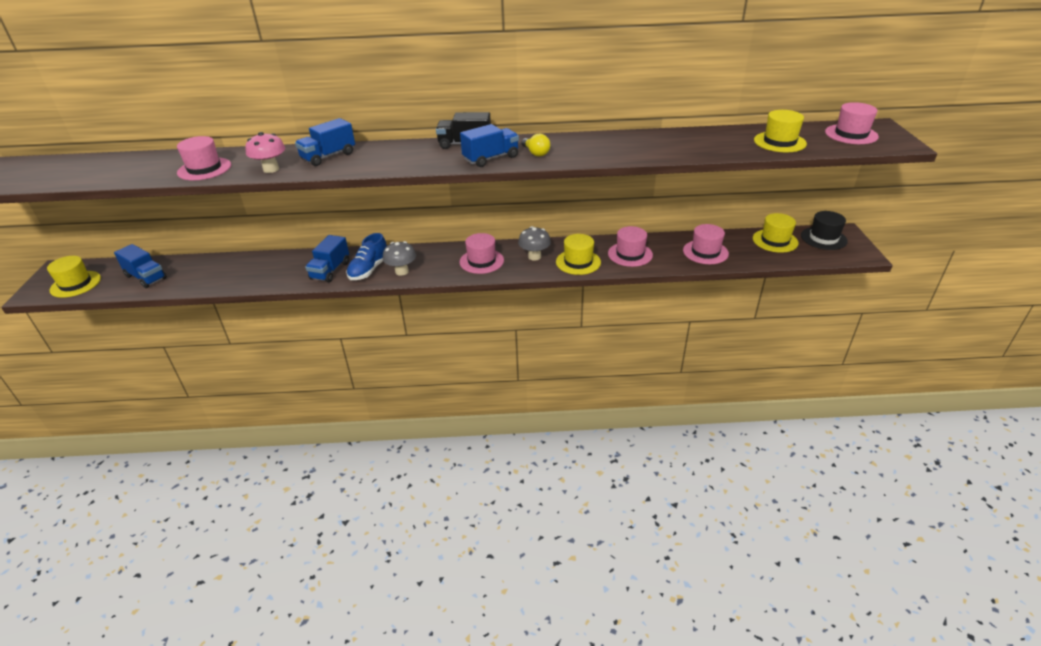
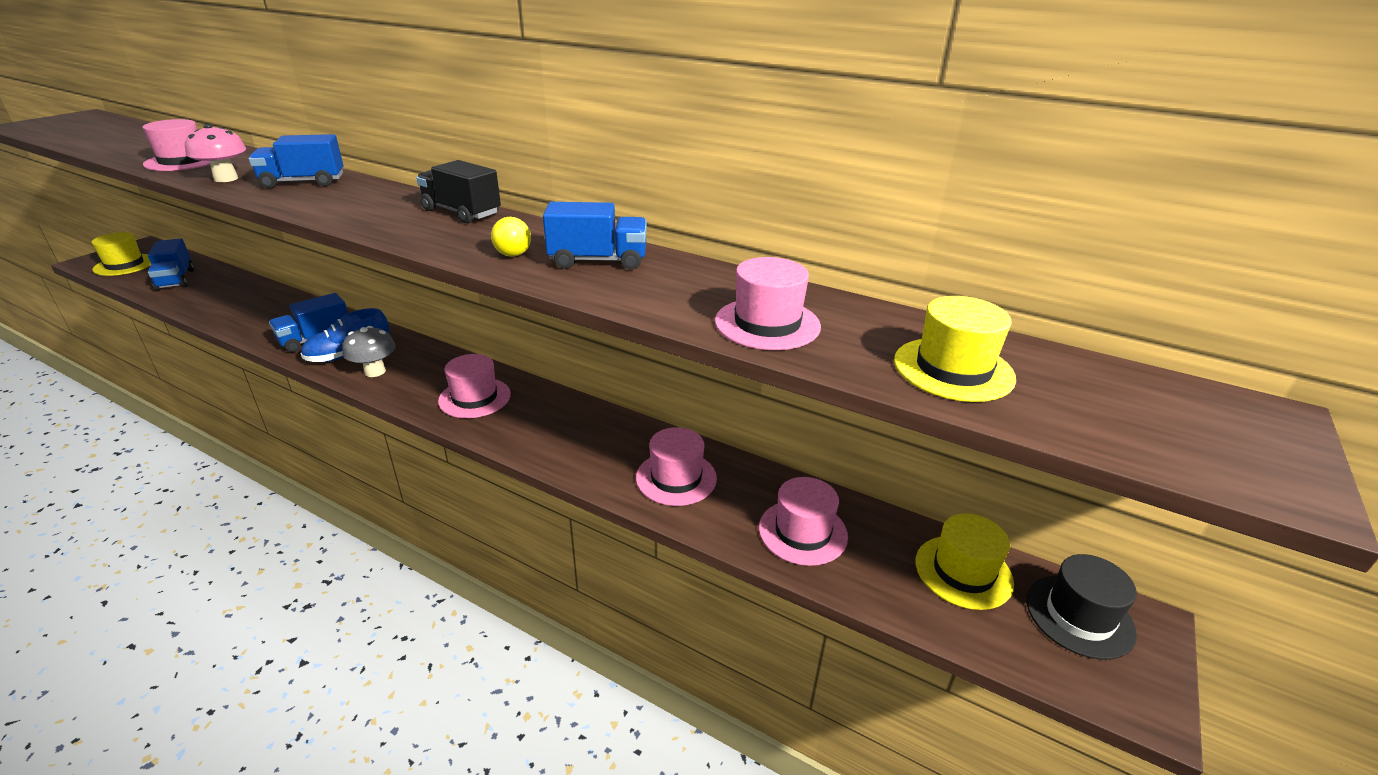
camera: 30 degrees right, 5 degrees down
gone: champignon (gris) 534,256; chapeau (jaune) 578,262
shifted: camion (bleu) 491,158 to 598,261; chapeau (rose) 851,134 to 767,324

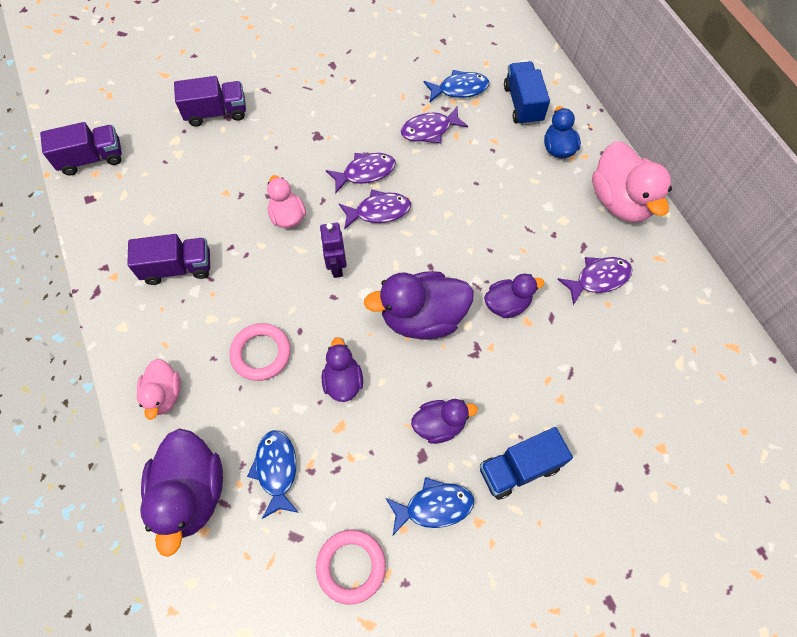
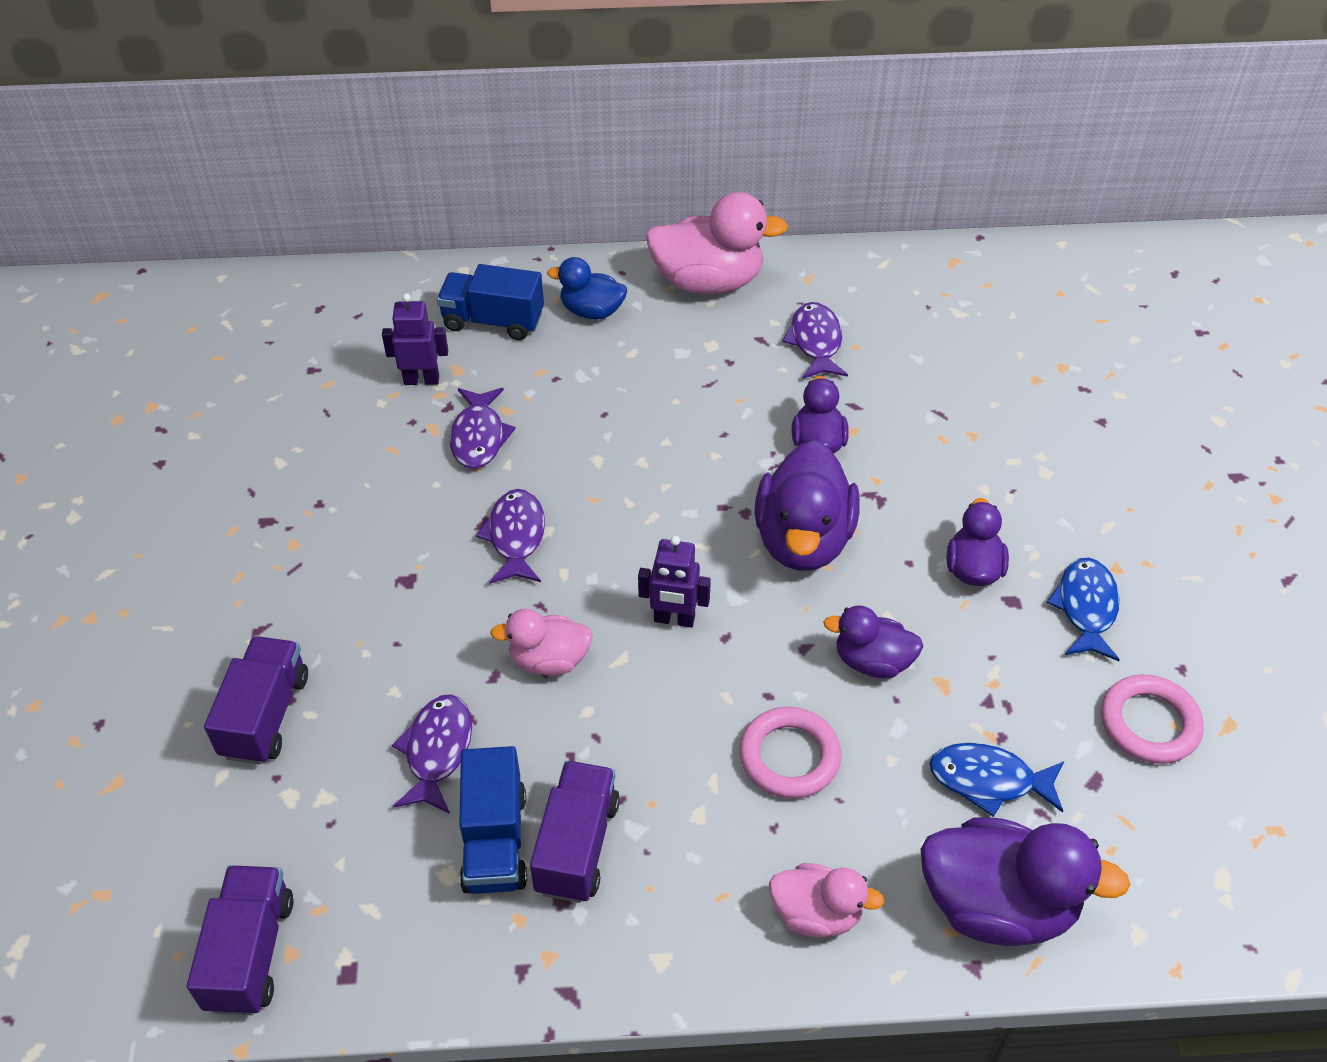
camera: 70 degrees left, 15 degrees down
shifted: poisson (violet) 379,211 to 437,751; camion (bleu) 519,468 to 495,841
swapped: poisson (bleu) 459,89 to robot (violet) 421,380

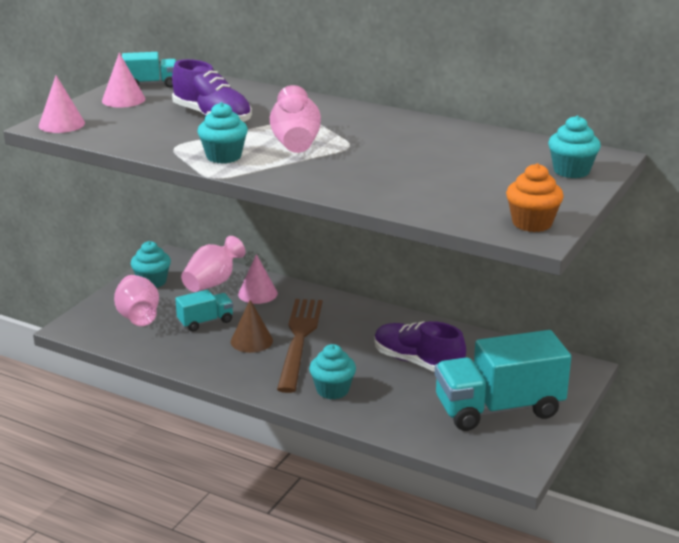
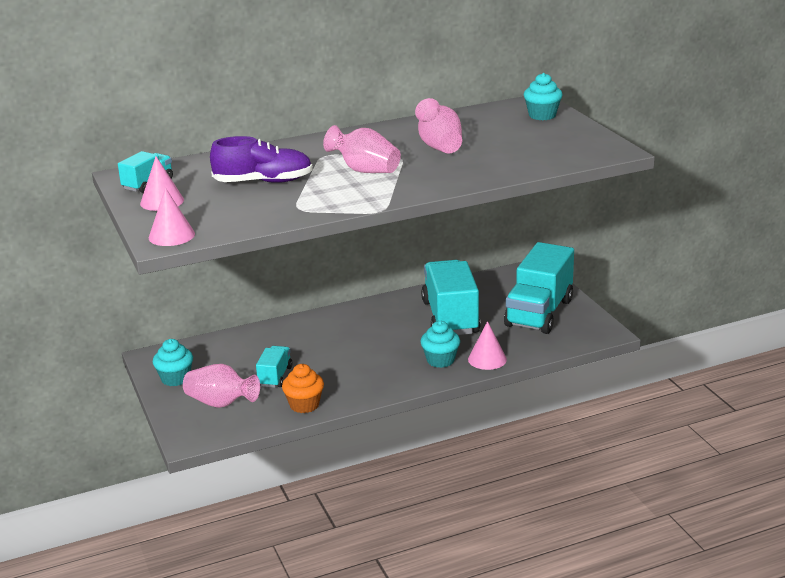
camera: 50 degrees left, 0 degrees up
gone: muffin (turquoise) 224,156; cône (marron) 251,341; fourchette (marron) 299,340
shifted: vase (rose) 213,283 to 439,146; cône (rose) 257,294 to 487,359; muffin (orange) 532,223 to 304,405
swapped: chaussure (violet) 417,362 to camion (turquoise) 450,317

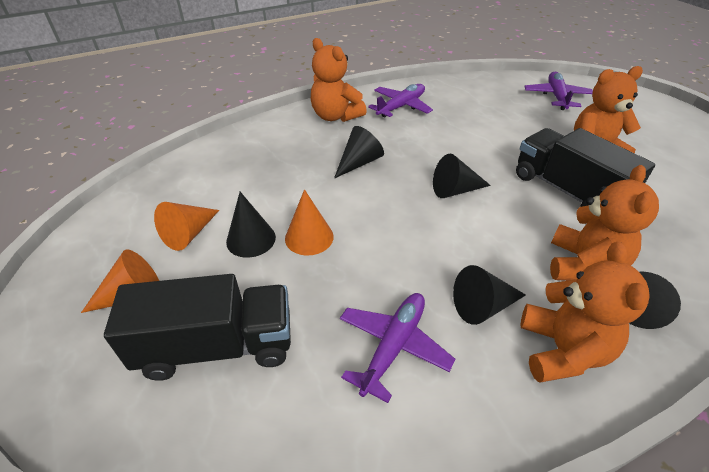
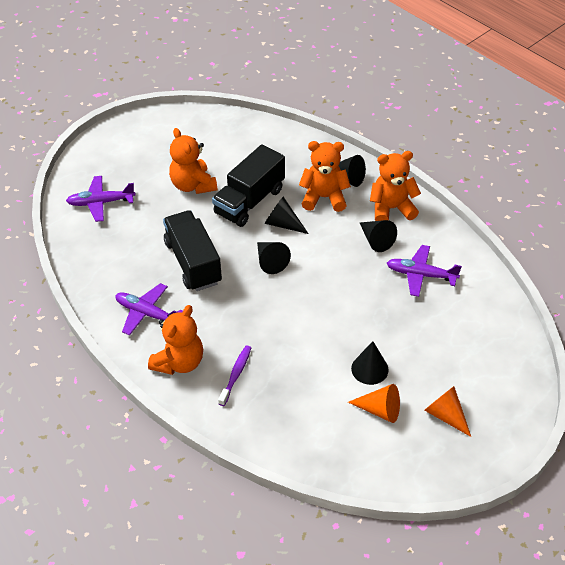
camera: 105 degrees left, 5 degrees up
gone: cône (orange) 309,237
new: brosse à dents (violet) 236,374
shifted: camion (noir) 217,346 to 193,262; cône (noir) 359,162 to 283,224

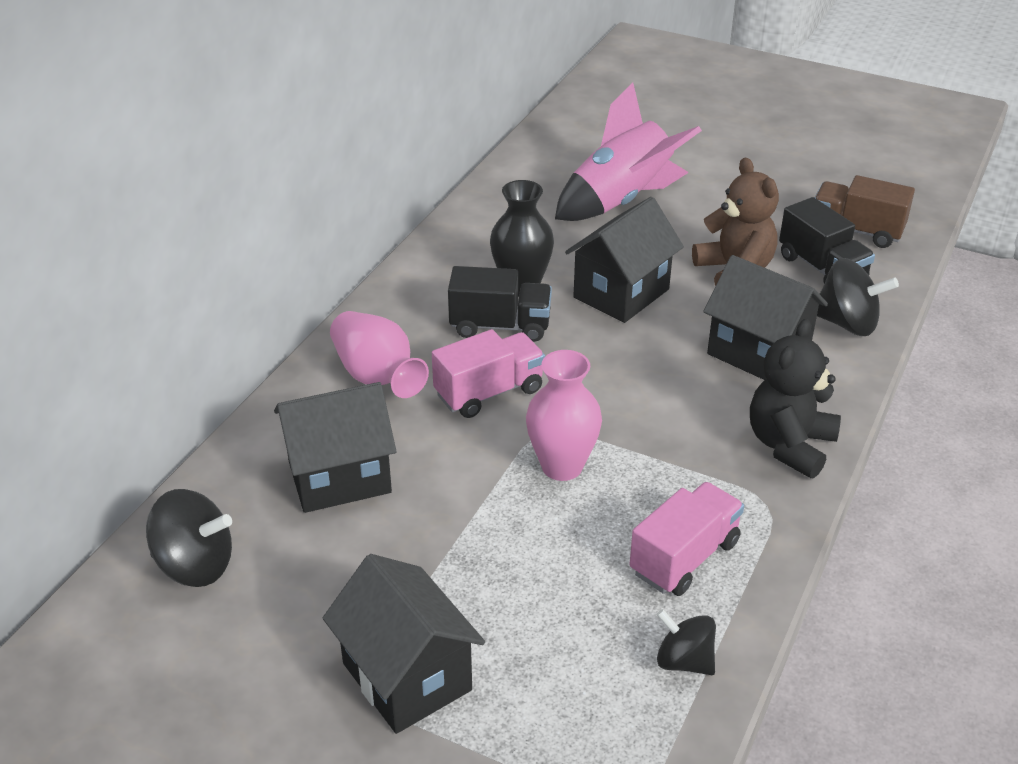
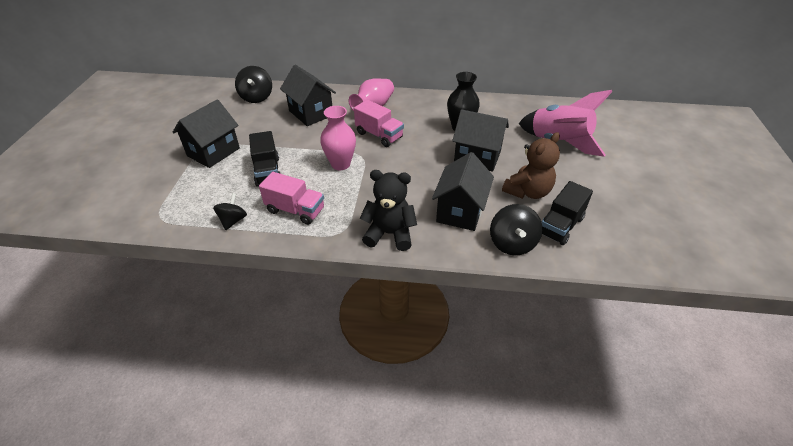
camera: 70 degrees right, 5 degrees up
gone: camion (marron) 856,231
shifted: camion (noir) 500,326 to 267,171

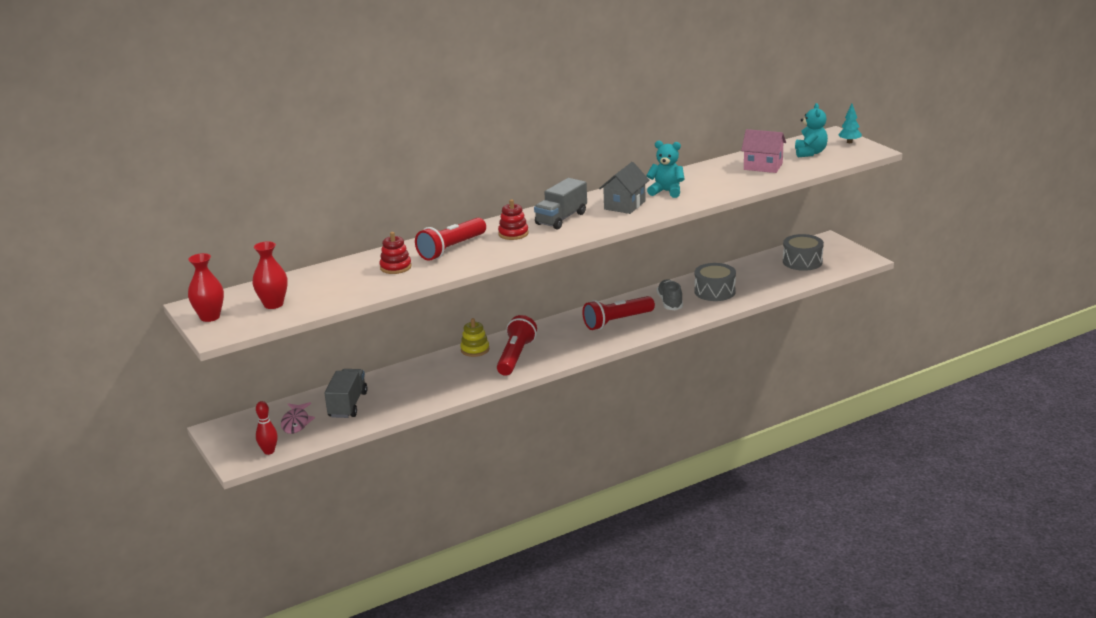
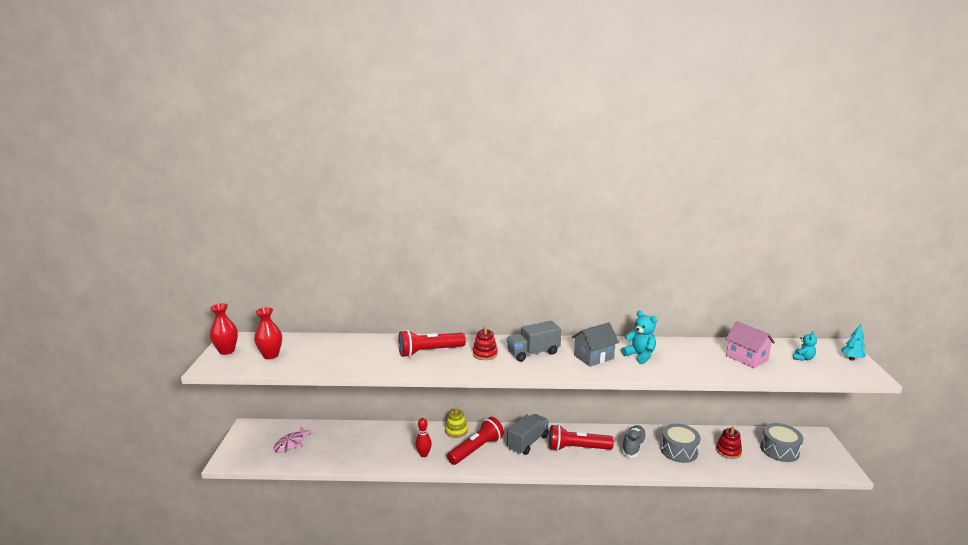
camera: 30 degrees right, 5 degrees down
shifted: quille (rouge) 269,451 to 424,454; camion (gris) 348,405 to 528,442; jouet à empiler (rouge) 395,267 to 728,451
scaled: ours en peluche (turquoise) 810,153 = 803,358 x0.64

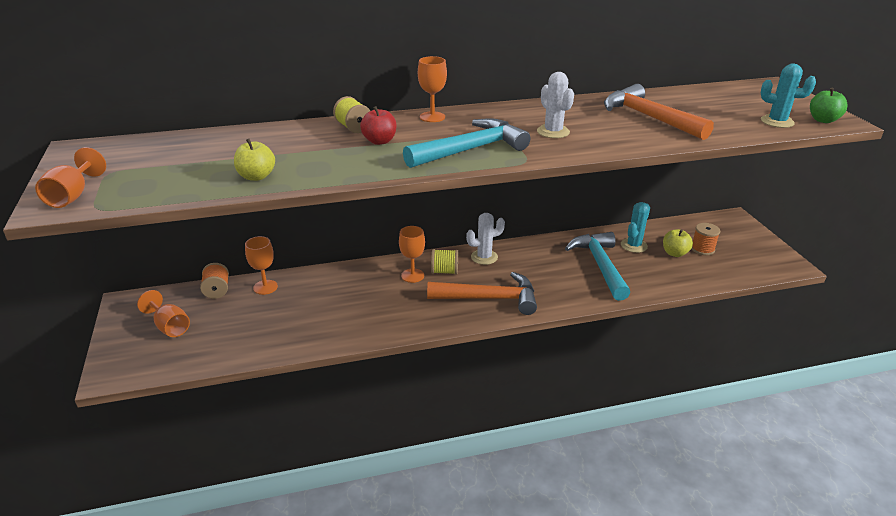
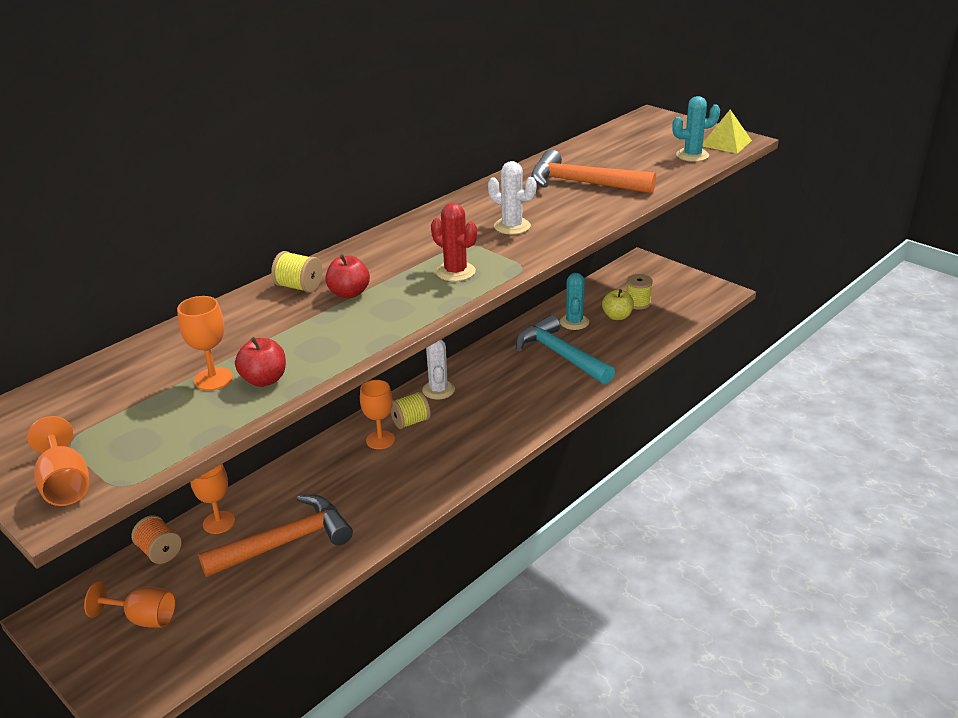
camera: 30 degrees left, 0 degrees up
shifted: verre à pied (orange) 432,117 to 213,379; marteau (orange) 489,298 to 285,542
swapped: marteau (turquoise) 470,150 to cactus (rouge) 455,272; pomme (vert) 823,120 to pyramide (jaune) 726,143
repainted: pomme (jaune) 256,176 to pomme (rouge) 264,380; bobine (orange) 702,249 to bobine (jaune) 638,303
rotated: cactus (blanc) 484,257 = 438,390 45 degrees counterclockwise

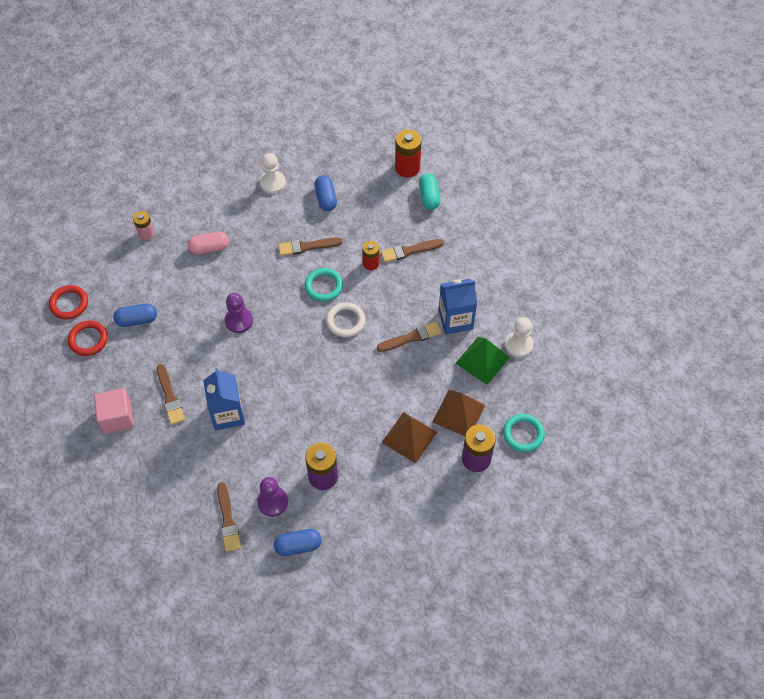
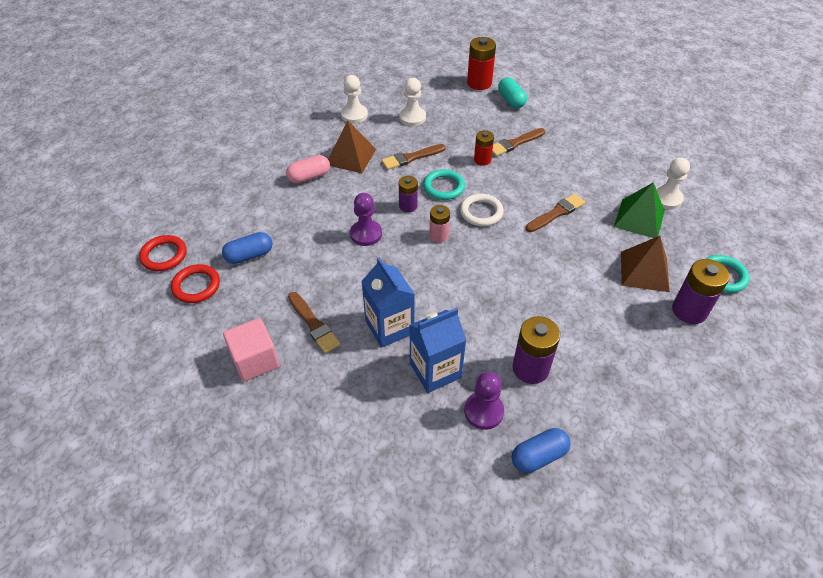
camera: 15 degrees left, 10 degrees down
gone: pinceau (marron) 228,520
new: pile (violet) 408,206
shifted: pile (rose) 146,234 to 439,235; pyramide (marron) 409,437 to 351,156; brique de lait (bleu) 455,320 to 435,370
swapped: gélule (bleu) 326,198 to pion (blanc) 412,118

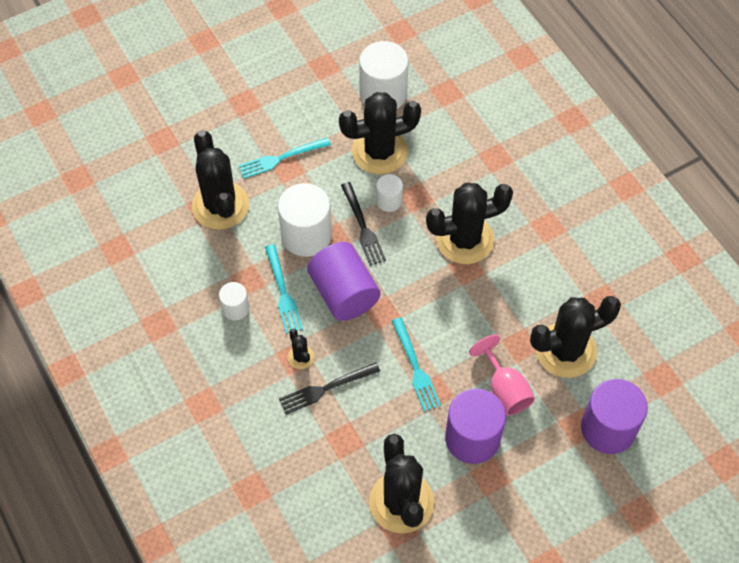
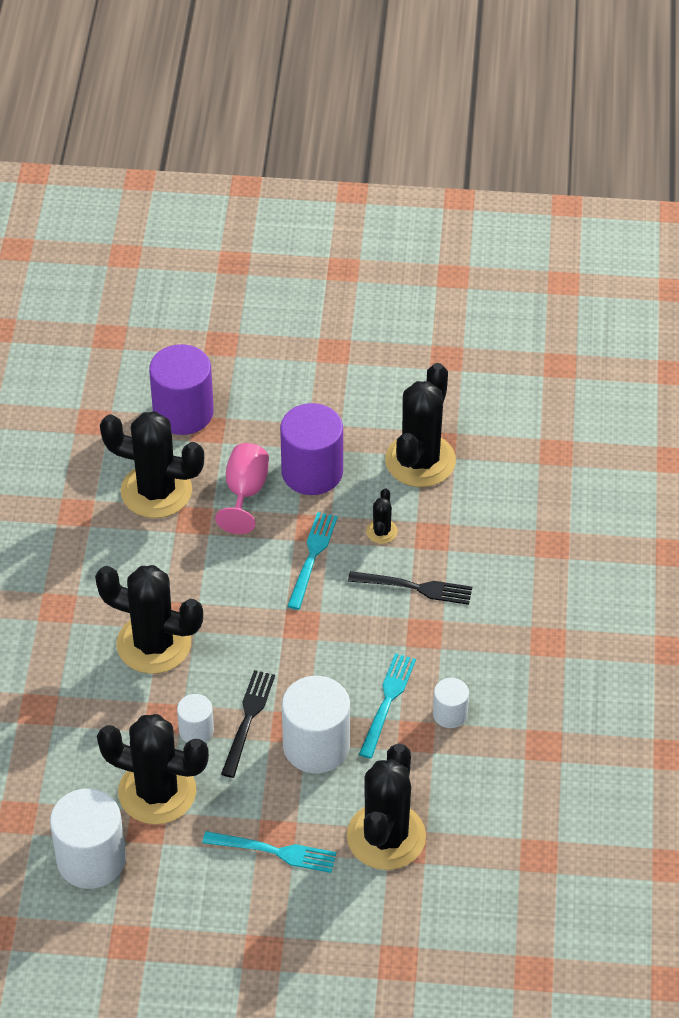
camera: 145 degrees left, 10 degrees down
gone: cylindre (violet) 343,293
shifted: cactus (noir) 301,357 to 381,531

